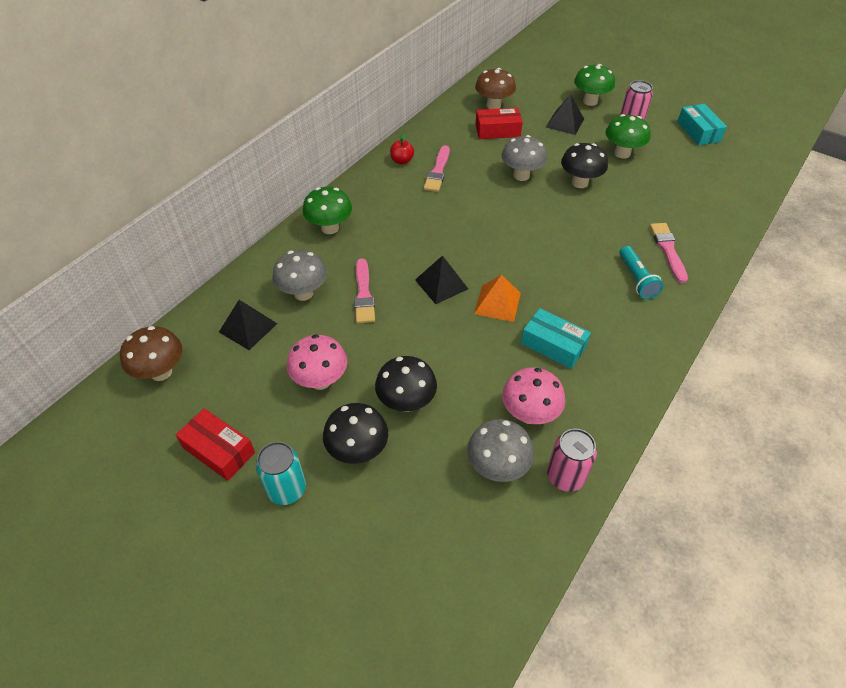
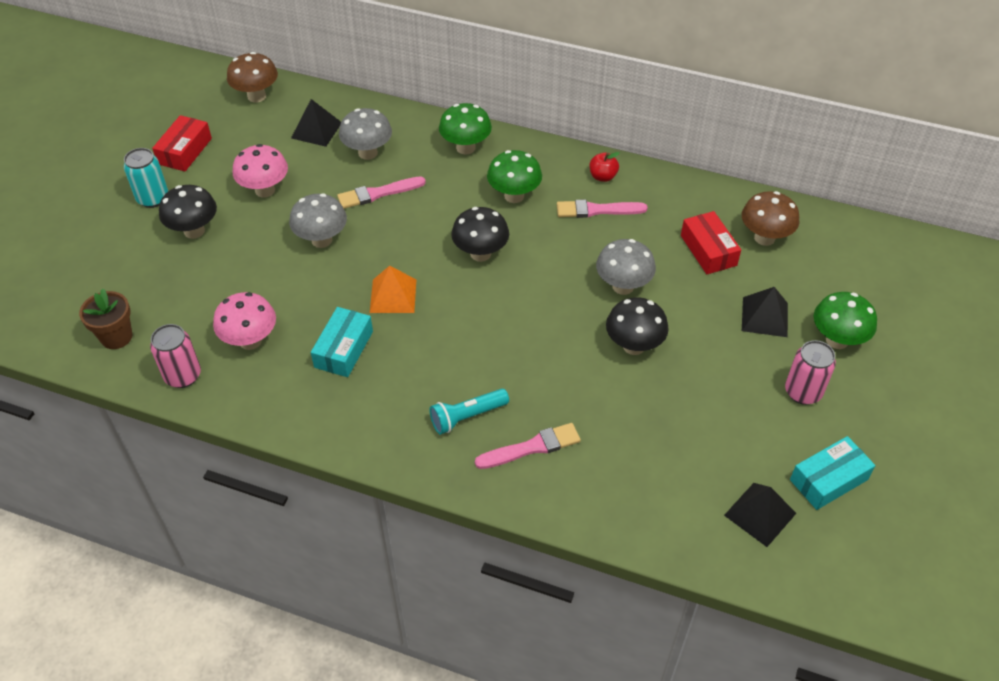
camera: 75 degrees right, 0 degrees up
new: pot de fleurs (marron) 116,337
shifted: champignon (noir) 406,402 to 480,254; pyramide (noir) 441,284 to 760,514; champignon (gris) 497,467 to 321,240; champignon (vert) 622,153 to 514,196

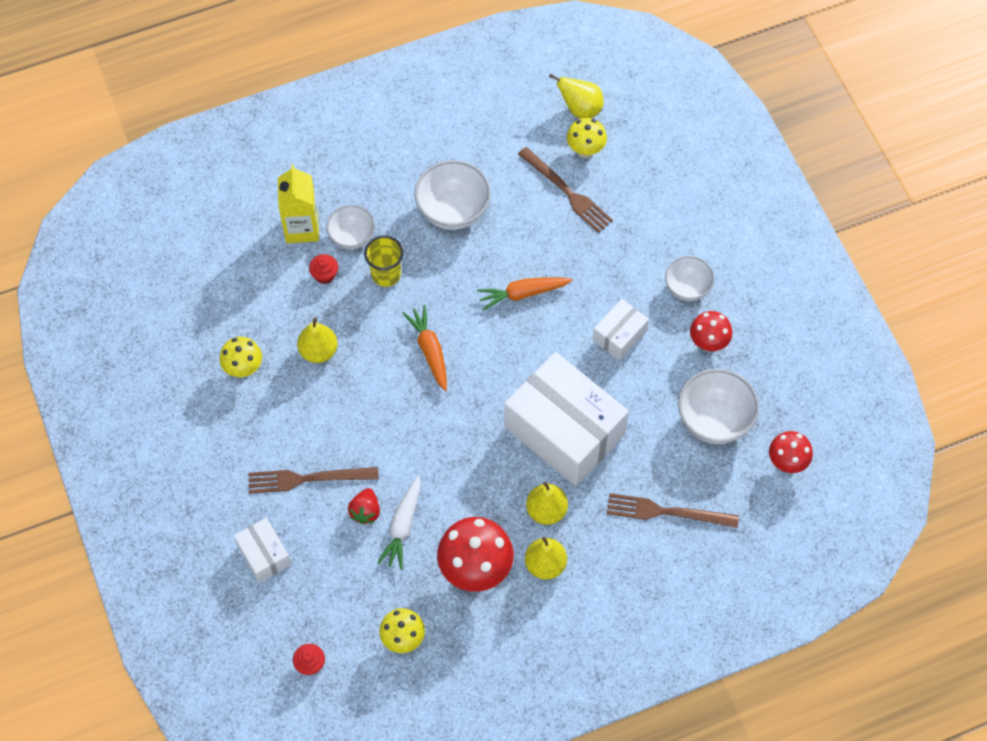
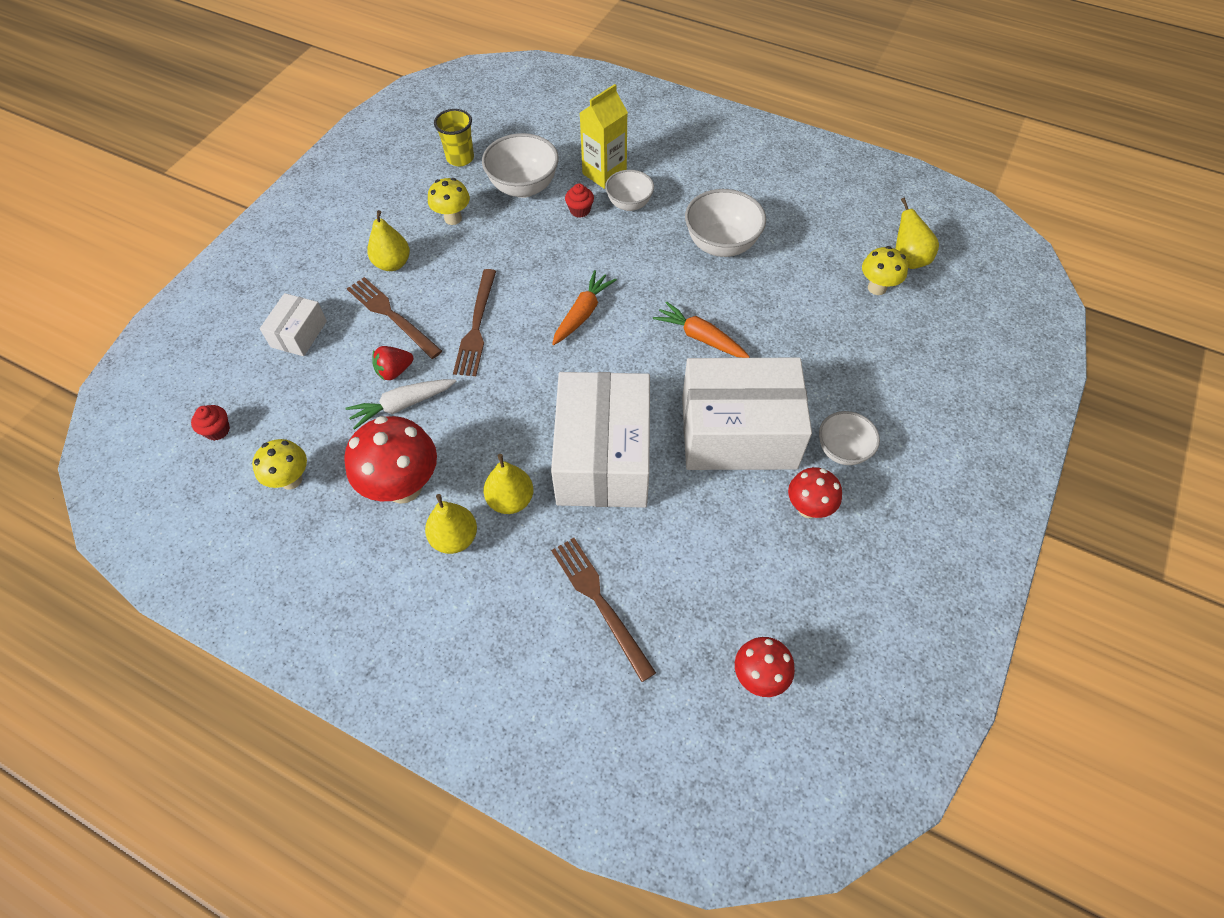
camera: 50 degrees right, 5 degrees down
shifted: poire (jaune) 318,351 to 392,264; gobelet (jaune) 386,274 to 460,158; fourchette (marron) 567,192 to 476,326; bol (blanc) 714,420 to 523,187
scaled: boîte (blanc) 619,335 = 738,433 x2.12

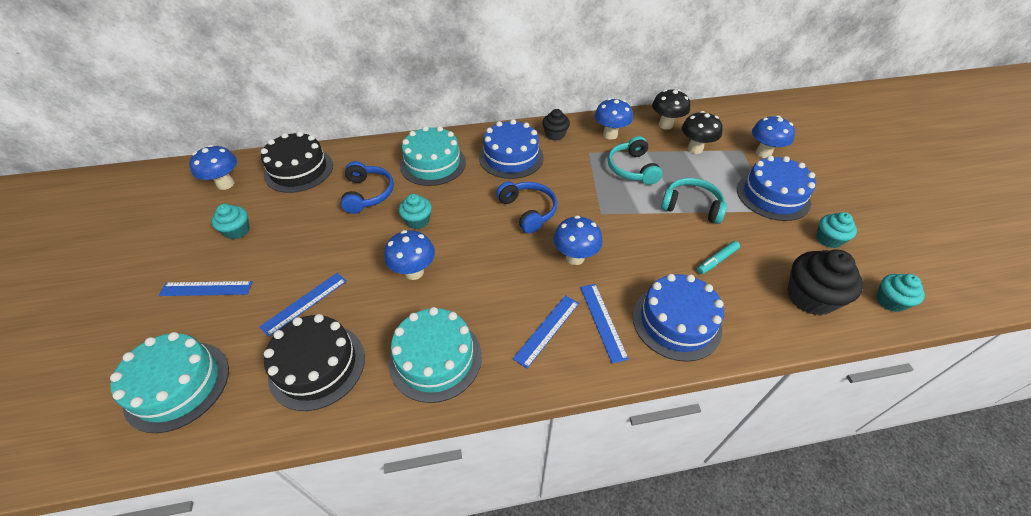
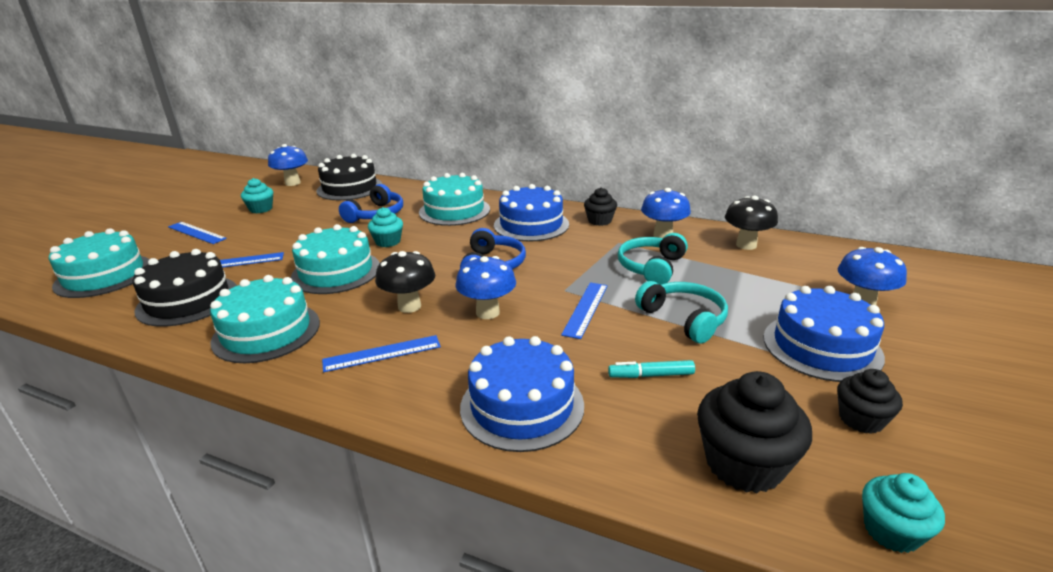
camera: 35 degrees right, 20 degrees down
shifted: règle (bleu) 603,321 to 585,309; champignon (noir) 695,149 to 409,306
swapped: champignon (bleu) 414,272 to gâteau (turquoise) 336,272
repainted: muffin (turquoise) 828,239 to muffin (noir) 861,419

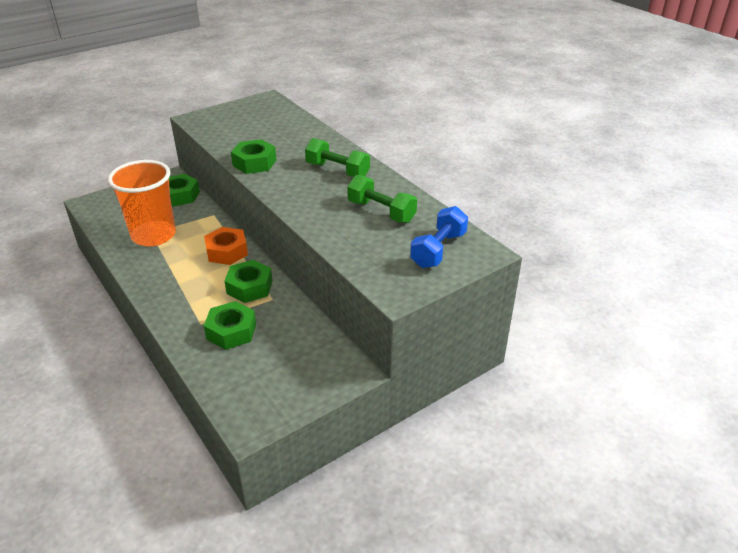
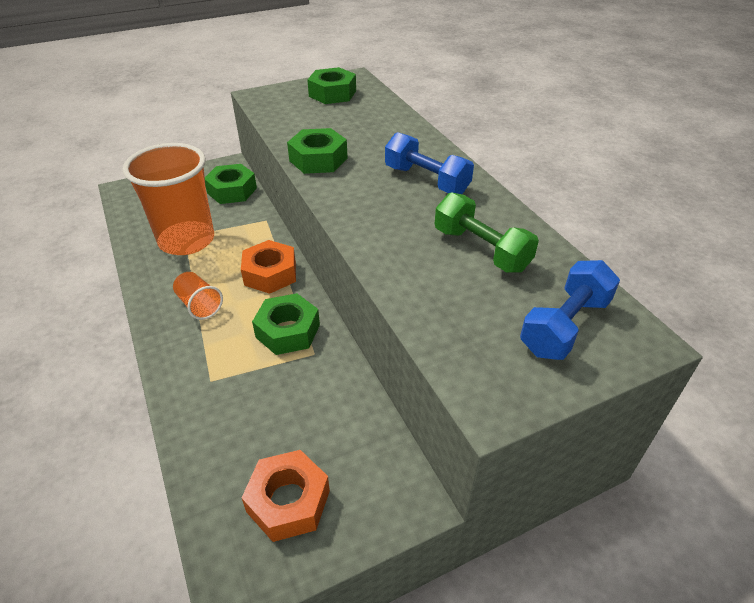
camera: 10 degrees right, 5 degrees up
new: gobelet (orange) 199,305; écrou (orange) 288,501
shifted: écrou (vert) 231,331 to 332,93
repainted: haltère (vert) 337,170 to haltère (bleu) 426,180

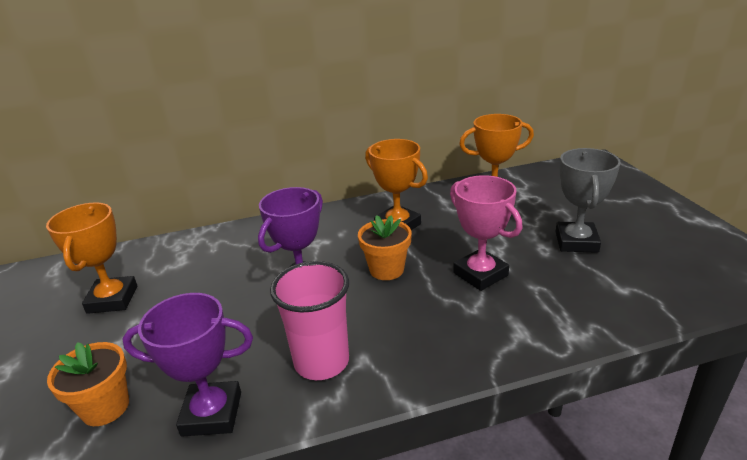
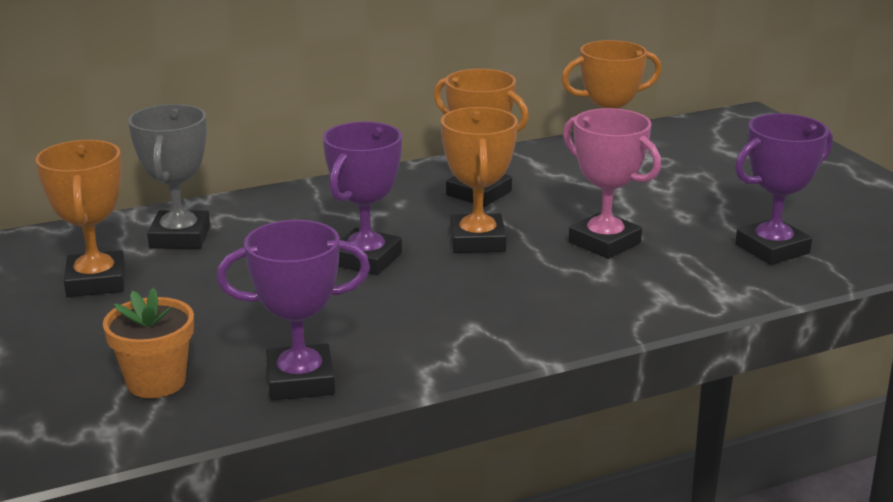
camera: 10 degrees left, 5 degrees down
gone: gobelet (rose) 321,362
new: trophée (violet) 772,249
shifted: trophée (gris) 576,242 to 180,237
swapped: pot de fleurs (orange) 386,269 to trophée (orange) 477,241

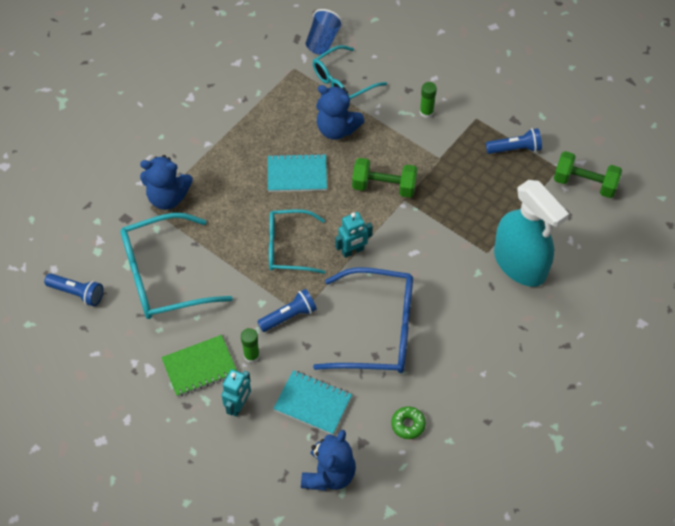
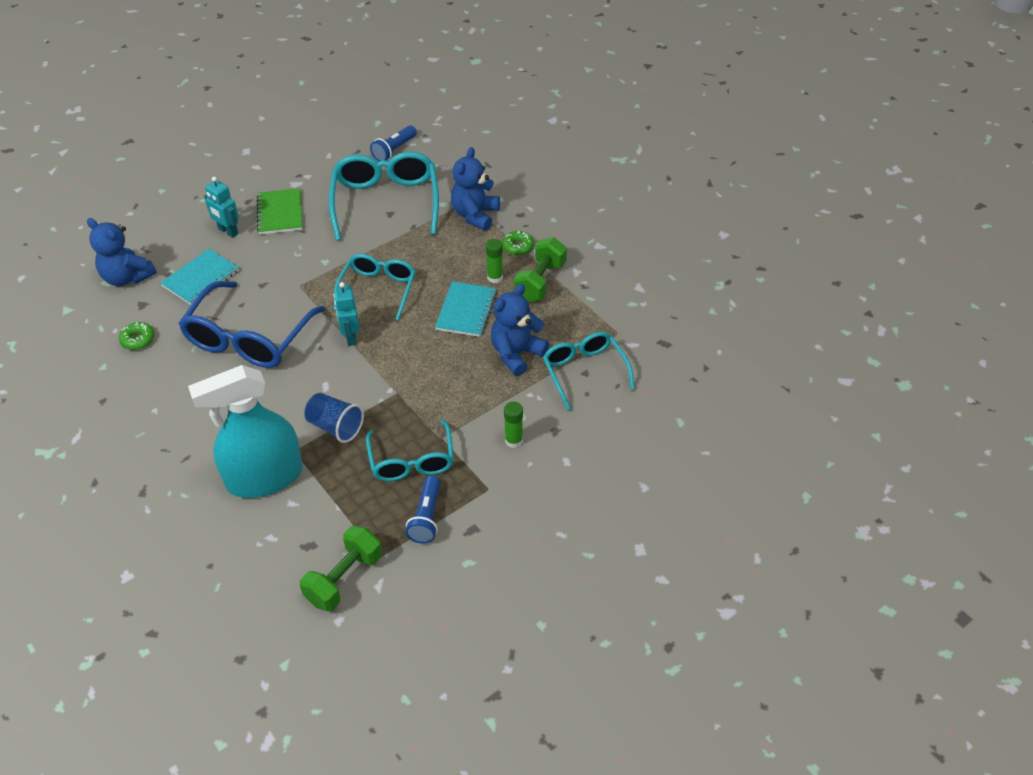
camera: 105 degrees right, 10 degrees down
gone: lampe de poche (bleu) 289,316
new: lunettes (turquoise) 412,461; beignet (vert) 518,247
shifted: bâton de colle (vert) 251,356 to 495,277; gobelet (bleu) 322,41 to 335,427; haltère (vert) 384,186 to 540,282

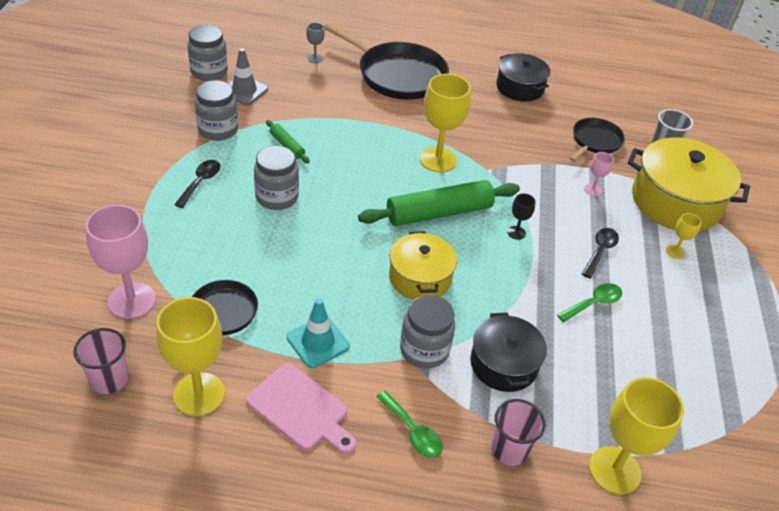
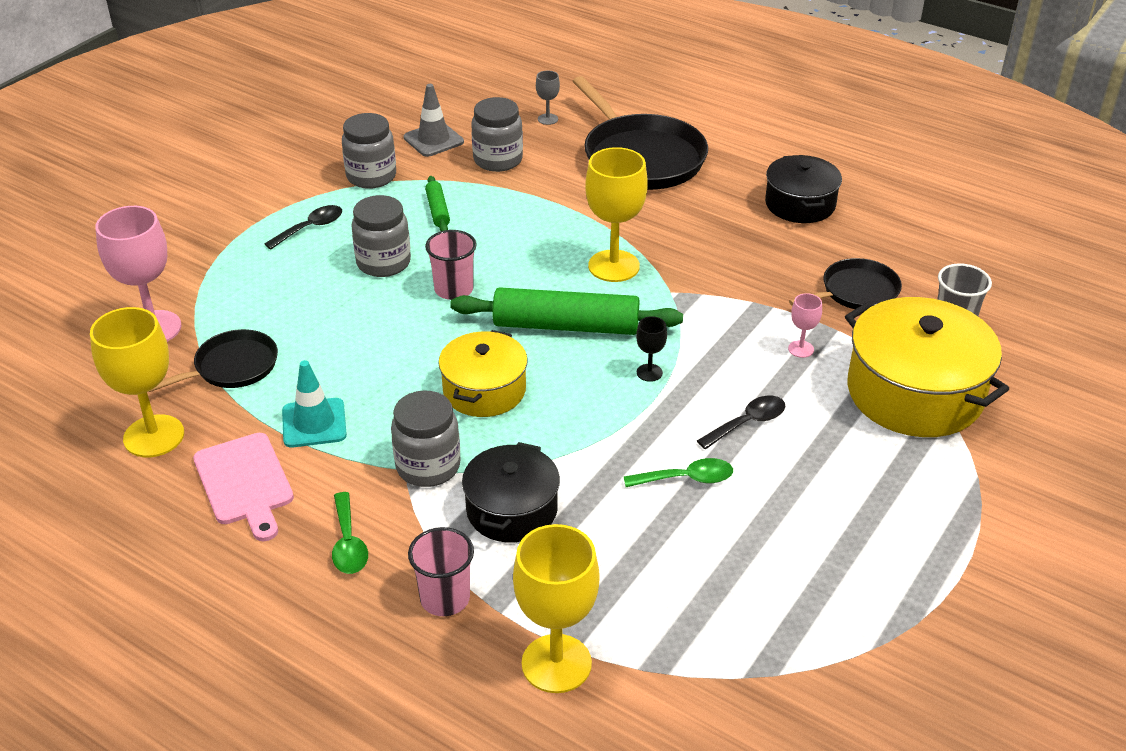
camera: 30 degrees right, 5 degrees down
gone: verre à pied (jaune) 675,252
shifted: gobelet (rose) 109,379 to 453,289; bocal (gris) 209,72 to 498,160

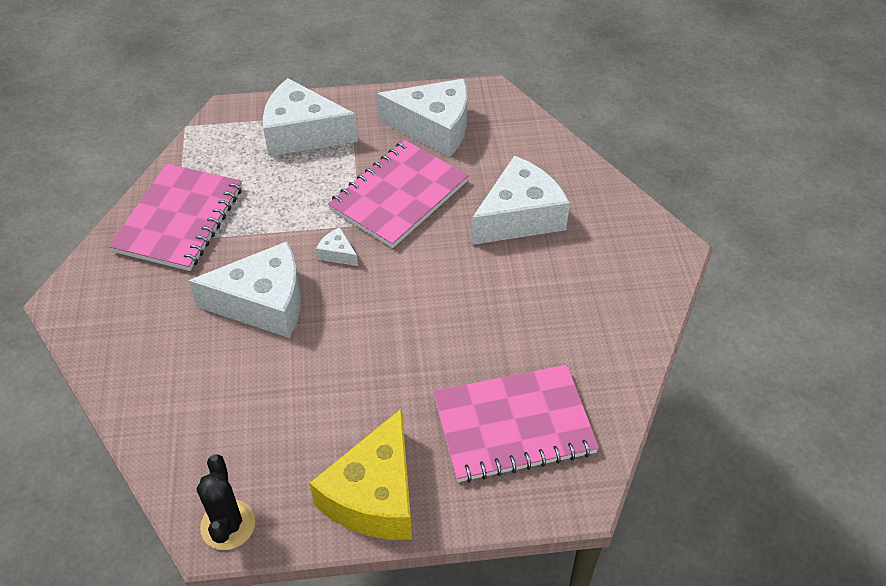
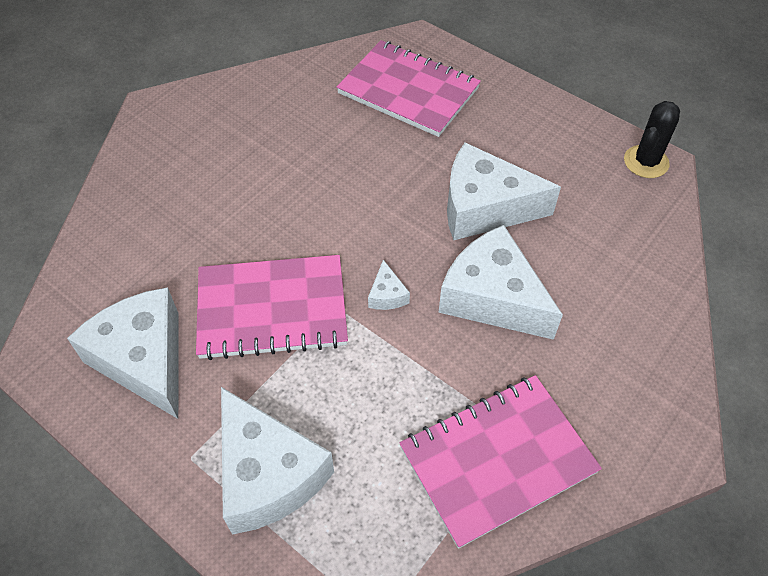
camera: 135 degrees left, 5 degrees up
gone: fromage (jaune) 374,495
shifted: fromage (blanc) 519,217 to 484,207

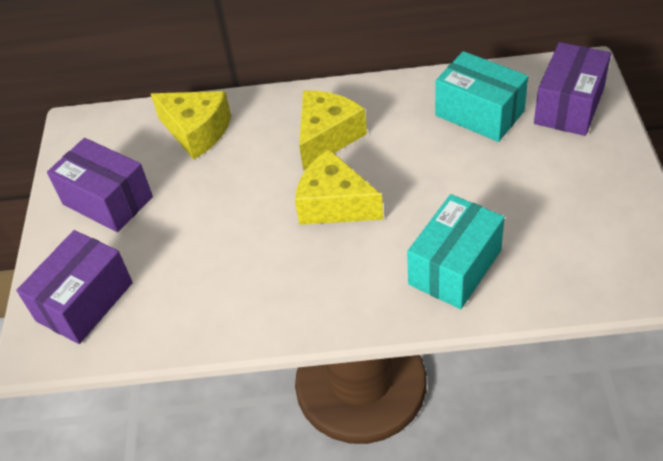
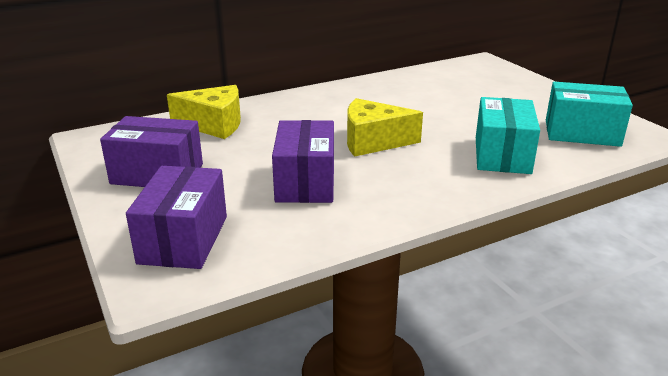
camera: 30 degrees left, 20 degrees down
gone: fromage (jaune) 327,137
shifted: boîte (turquoise) 479,113 to 582,133; boîte (violet) 569,106 to 305,182

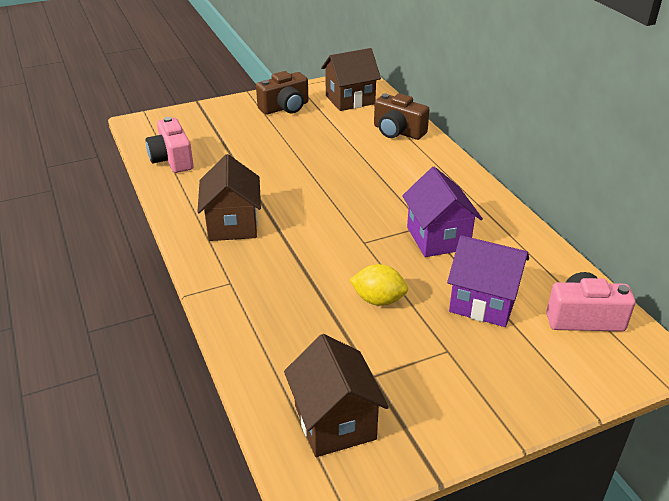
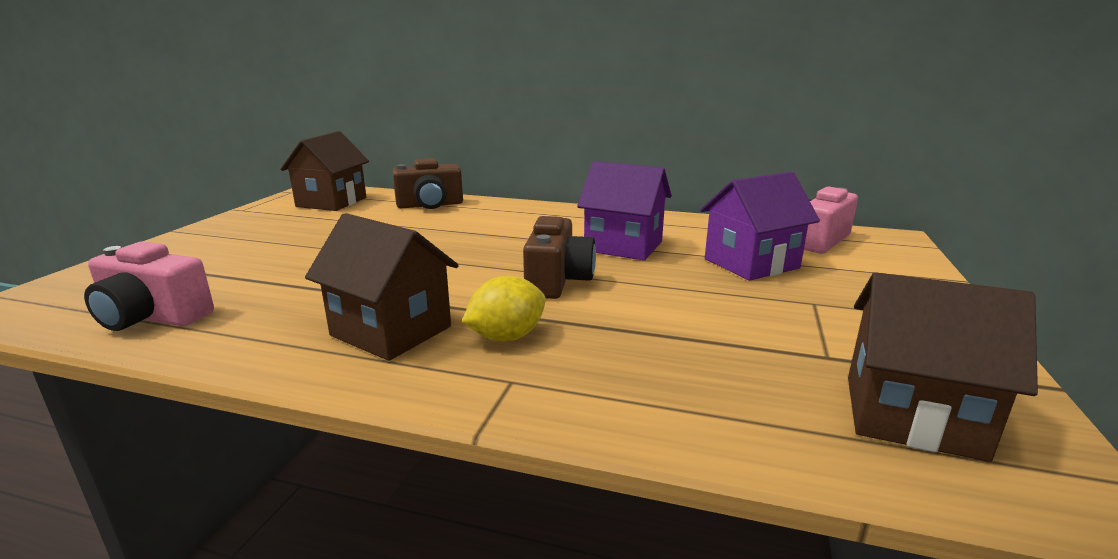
camera: 50 degrees left, 15 degrees down
shifted: appareil photo (marron) 285,108 to 557,281; citron (jaune) 378,300 to 506,337

